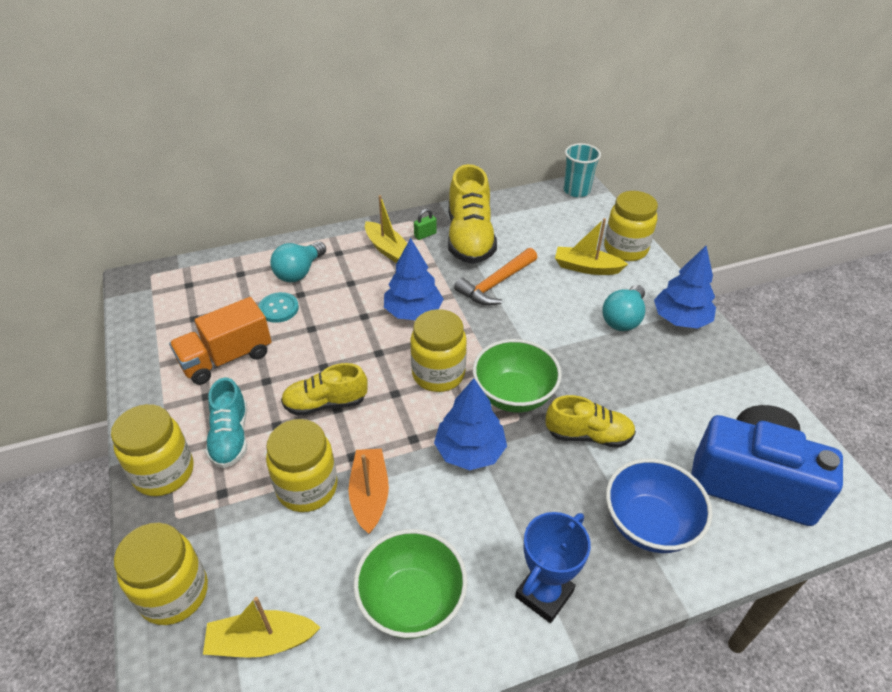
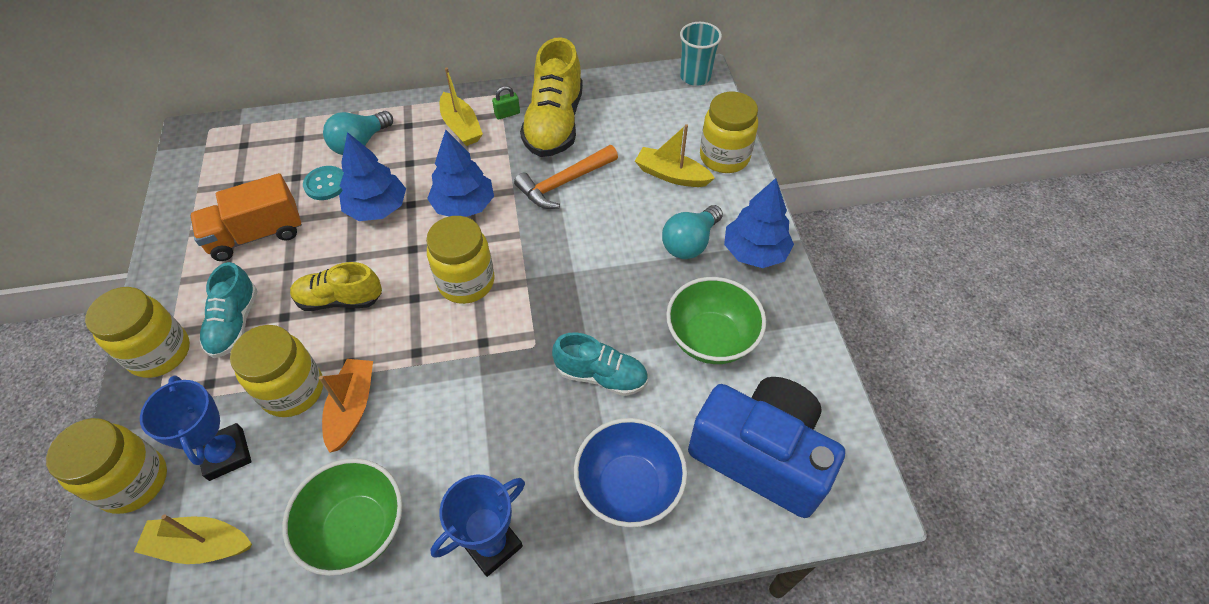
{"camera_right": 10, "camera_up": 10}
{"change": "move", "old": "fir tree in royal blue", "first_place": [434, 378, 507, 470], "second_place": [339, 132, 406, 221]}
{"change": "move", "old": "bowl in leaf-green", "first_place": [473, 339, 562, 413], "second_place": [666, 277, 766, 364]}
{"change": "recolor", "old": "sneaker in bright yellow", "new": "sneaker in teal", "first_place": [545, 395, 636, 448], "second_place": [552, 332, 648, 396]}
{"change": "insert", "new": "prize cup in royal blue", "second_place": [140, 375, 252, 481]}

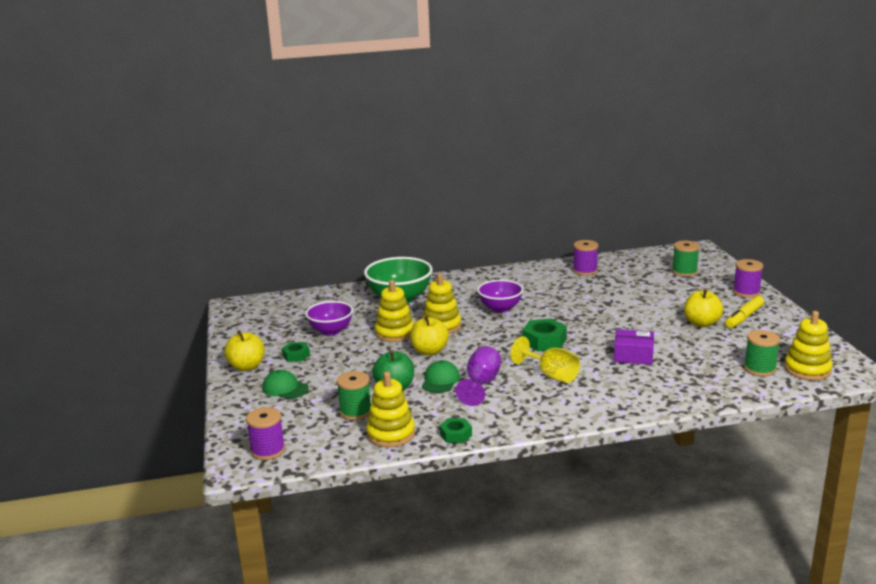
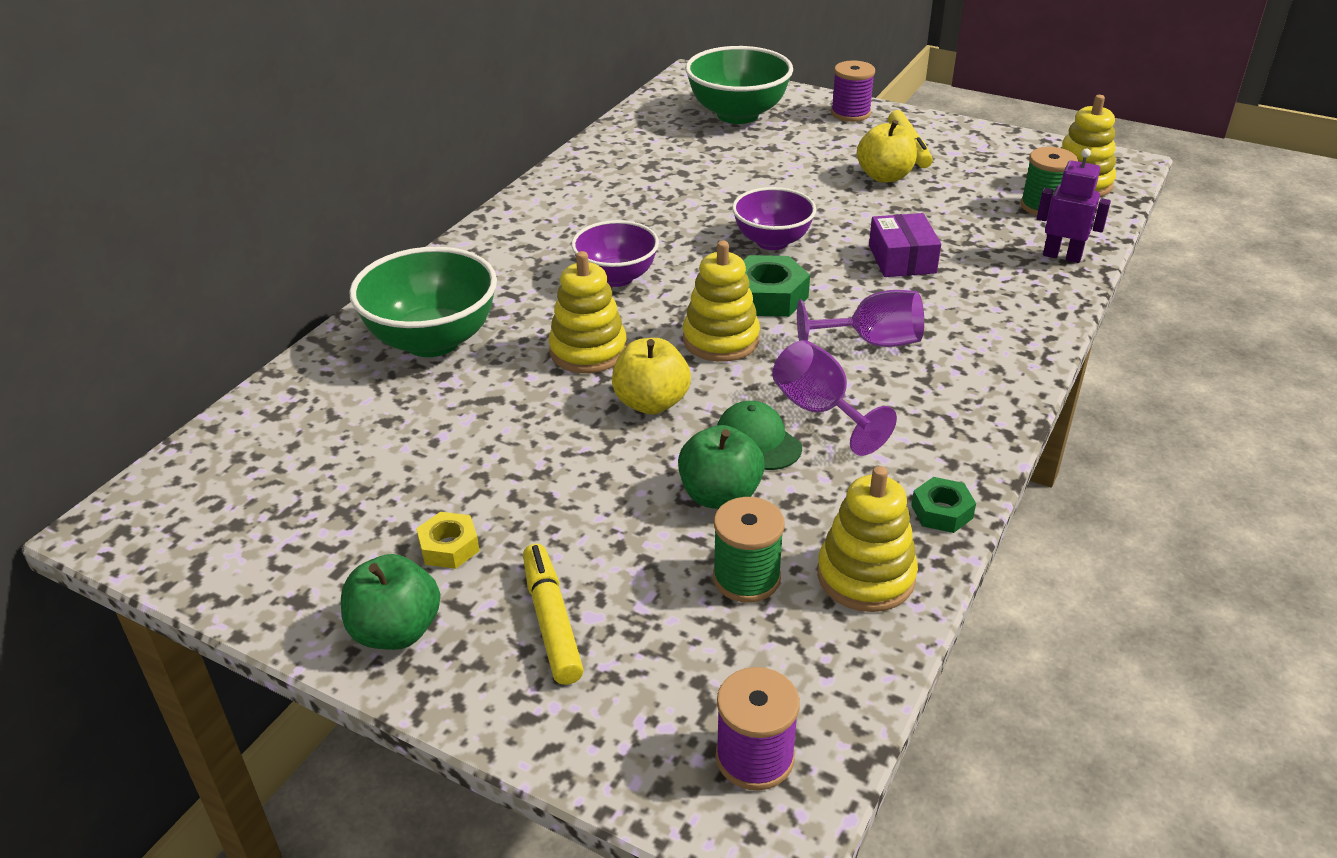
{"camera_right": -50, "camera_up": 15}
{"change": "recolor", "old": "apple fruit in bright yellow", "new": "apple fruit in leaf-green", "first_place": [224, 330, 265, 371], "second_place": [341, 554, 440, 650]}
{"change": "replace", "old": "baseball cap in leaf-green", "new": "felt pen in bright yellow", "first_place": [262, 370, 309, 399], "second_place": [523, 544, 584, 685]}
{"change": "recolor", "old": "hex nut in leaf-green", "new": "hex nut in bright yellow", "first_place": [282, 342, 310, 362], "second_place": [416, 512, 479, 569]}
{"change": "move", "old": "bowl in purple", "first_place": [305, 301, 353, 336], "second_place": [732, 187, 816, 250]}
{"change": "move", "old": "stacking rings in bright yellow", "first_place": [375, 280, 414, 342], "second_place": [683, 241, 760, 362]}
{"change": "recolor", "old": "chalice in bright yellow", "new": "chalice in purple", "first_place": [510, 336, 580, 383], "second_place": [797, 290, 924, 347]}
{"change": "delete", "old": "spool in purple", "first_place": [573, 240, 599, 276]}
{"change": "rotate", "old": "parcel in purple", "first_place": [614, 329, 654, 365], "second_place": [869, 213, 941, 277], "degrees": -60}
{"change": "replace", "old": "spool in leaf-green", "new": "bowl in leaf-green", "first_place": [672, 241, 700, 277], "second_place": [685, 46, 793, 124]}
{"change": "insert", "new": "toy robot in purple", "second_place": [1037, 149, 1111, 263]}

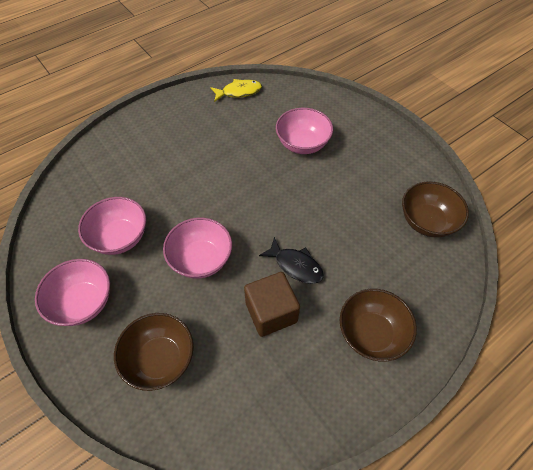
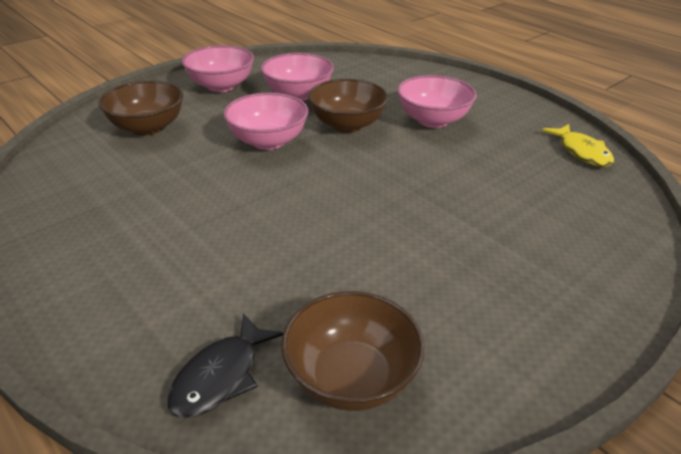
{"camera_right": 85, "camera_up": -20}
{"change": "delete", "old": "solid cube in russet", "first_place": [244, 272, 300, 337]}
{"change": "move", "old": "fish figure in ebony", "first_place": [259, 237, 324, 284], "second_place": [167, 313, 283, 418]}
{"change": "move", "old": "bowl in rosy", "first_place": [276, 108, 333, 154], "second_place": [397, 75, 477, 128]}
{"change": "move", "old": "bowl in russet", "first_place": [340, 289, 417, 361], "second_place": [308, 79, 388, 133]}

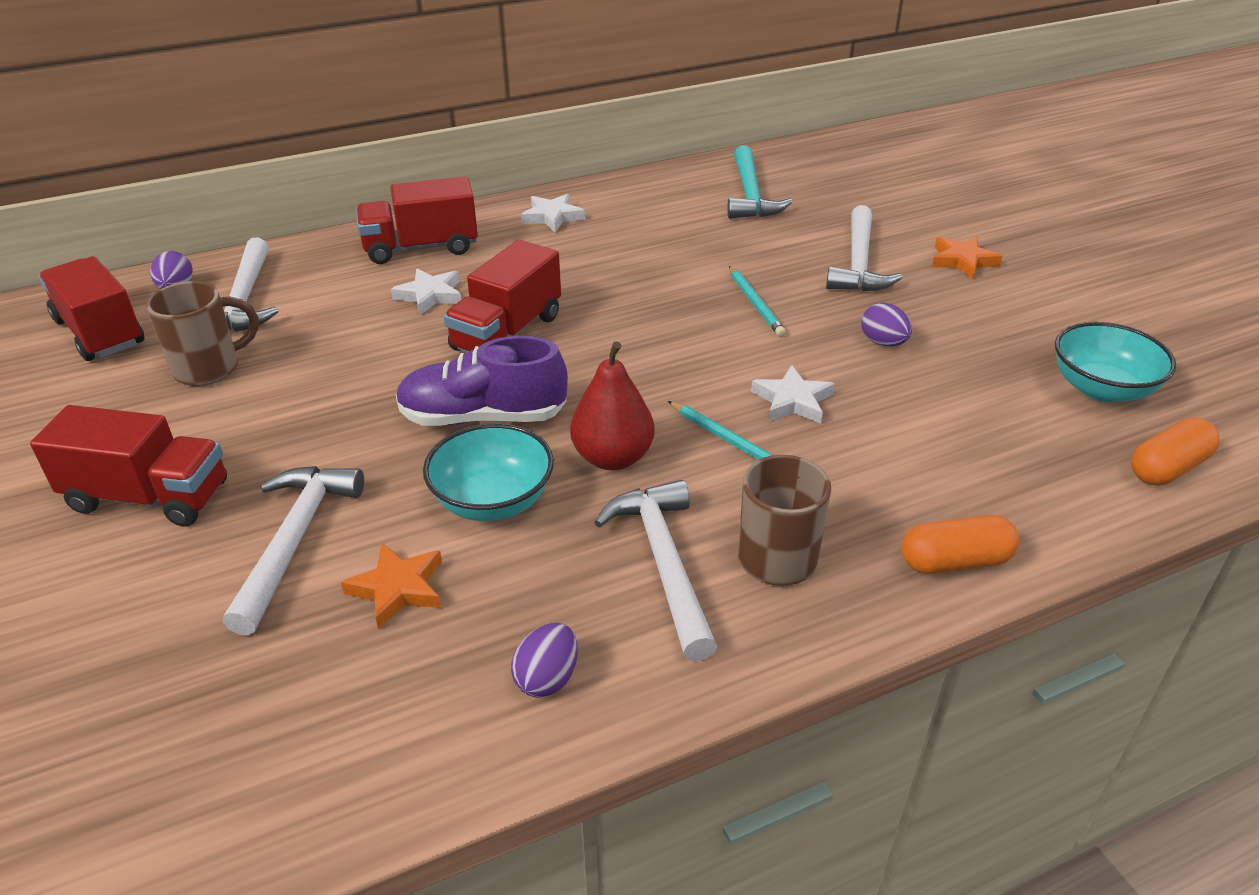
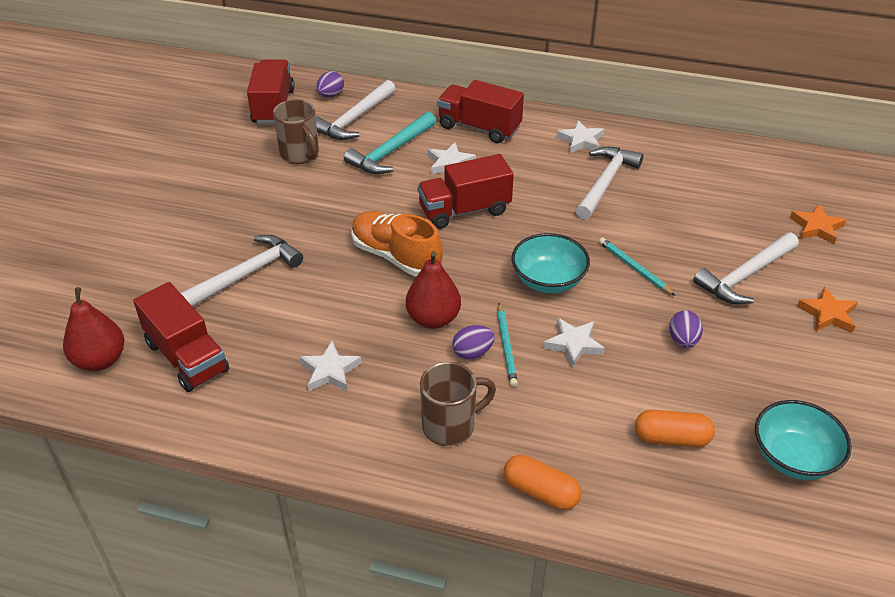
{"camera_right": 40, "camera_up": 5}
{"change": "move", "old": "toy truck in scarlet", "first_place": [30, 405, 227, 527], "second_place": [133, 282, 229, 392]}
{"change": "rotate", "old": "mug in russet", "first_place": [146, 281, 259, 386], "second_place": [273, 99, 319, 164], "degrees": 45}
{"change": "move", "old": "five-pointed star in orange-coloured", "first_place": [341, 543, 442, 629], "second_place": [790, 204, 846, 244]}
{"change": "recolor", "old": "sneaker in purple", "new": "sneaker in orange-coloured", "first_place": [396, 336, 568, 426], "second_place": [351, 211, 443, 277]}
{"change": "move", "old": "bowl in teal", "first_place": [423, 423, 554, 521], "second_place": [511, 233, 590, 294]}
{"change": "move", "old": "egg shape in purple", "first_place": [511, 623, 578, 698], "second_place": [452, 325, 495, 360]}
{"change": "move", "old": "hammer in white", "first_place": [594, 480, 717, 661], "second_place": [576, 147, 643, 220]}
{"change": "move", "old": "hammer in teal", "first_place": [727, 146, 793, 218], "second_place": [344, 112, 436, 174]}
{"change": "rotate", "old": "wooden pencil in teal", "first_place": [729, 266, 786, 337], "second_place": [599, 237, 675, 296], "degrees": 120}
{"change": "move", "old": "pill in orange-coloured", "first_place": [1131, 417, 1220, 486], "second_place": [635, 410, 715, 447]}
{"change": "insert", "new": "pear in scarlet", "second_place": [63, 287, 124, 371]}
{"change": "insert", "new": "five-pointed star in white", "second_place": [300, 341, 362, 391]}

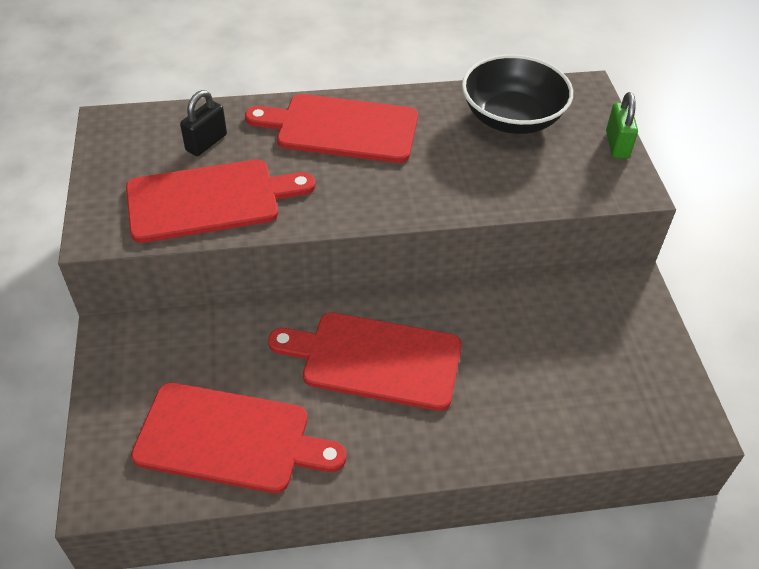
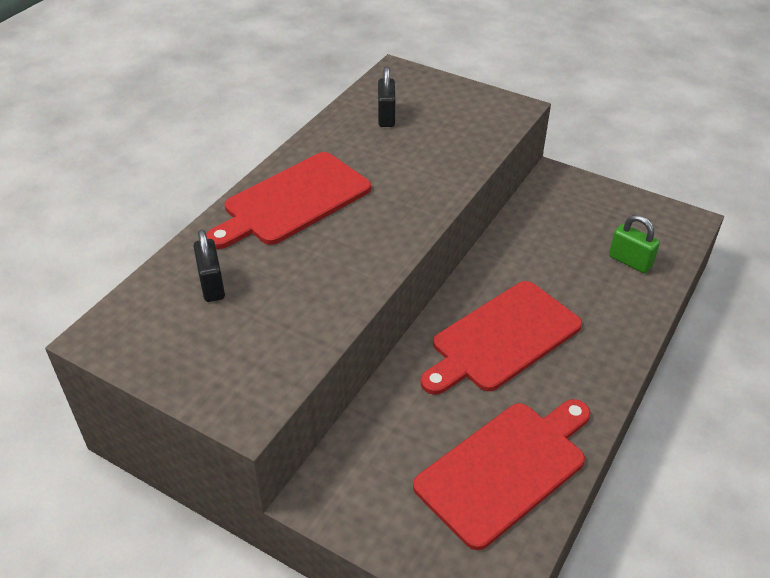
{"camera_right": -50, "camera_up": -5}
{"change": "delete", "old": "bread board in scarlet", "first_place": [126, 160, 315, 243]}
{"change": "replace", "old": "bowl in ebony", "new": "lock in ebony", "first_place": [462, 54, 573, 134], "second_place": [378, 66, 395, 127]}
{"change": "move", "old": "lock in leaf-green", "first_place": [606, 92, 638, 159], "second_place": [609, 215, 660, 273]}

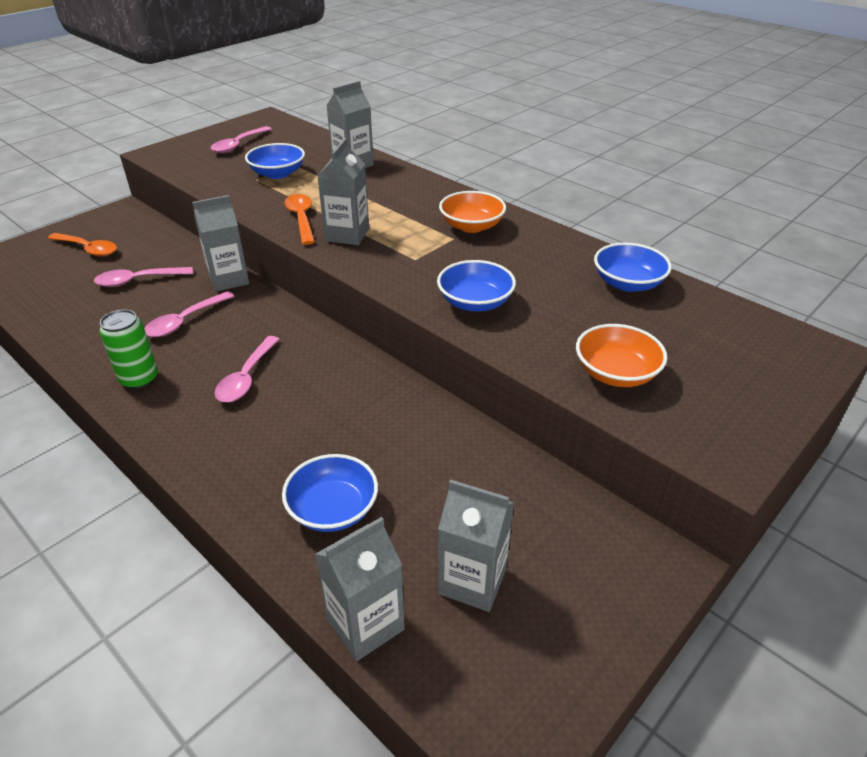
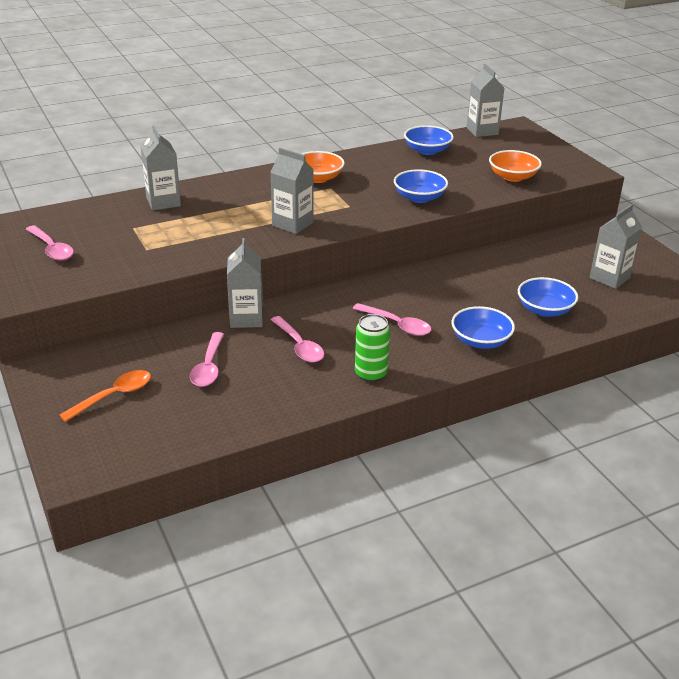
{"camera_right": -70, "camera_up": -5}
{"change": "move", "old": "bowl in royal blue", "first_place": [245, 143, 305, 179], "second_place": [452, 306, 515, 349]}
{"change": "delete", "old": "teaspoon in orange-coloured", "first_place": [285, 194, 315, 245]}
{"change": "move", "old": "milk carton in gray", "first_place": [315, 517, 405, 661], "second_place": [467, 64, 504, 137]}

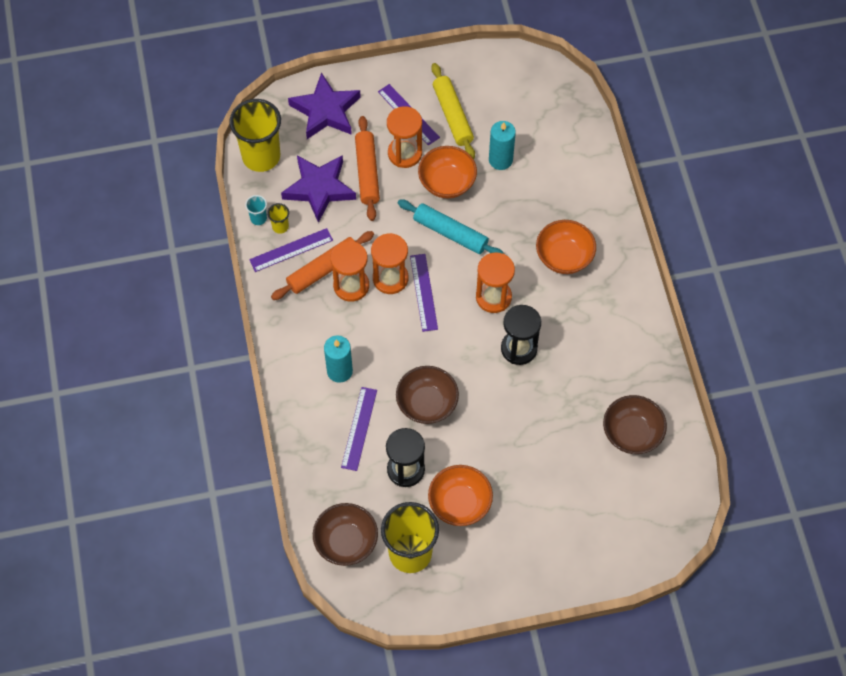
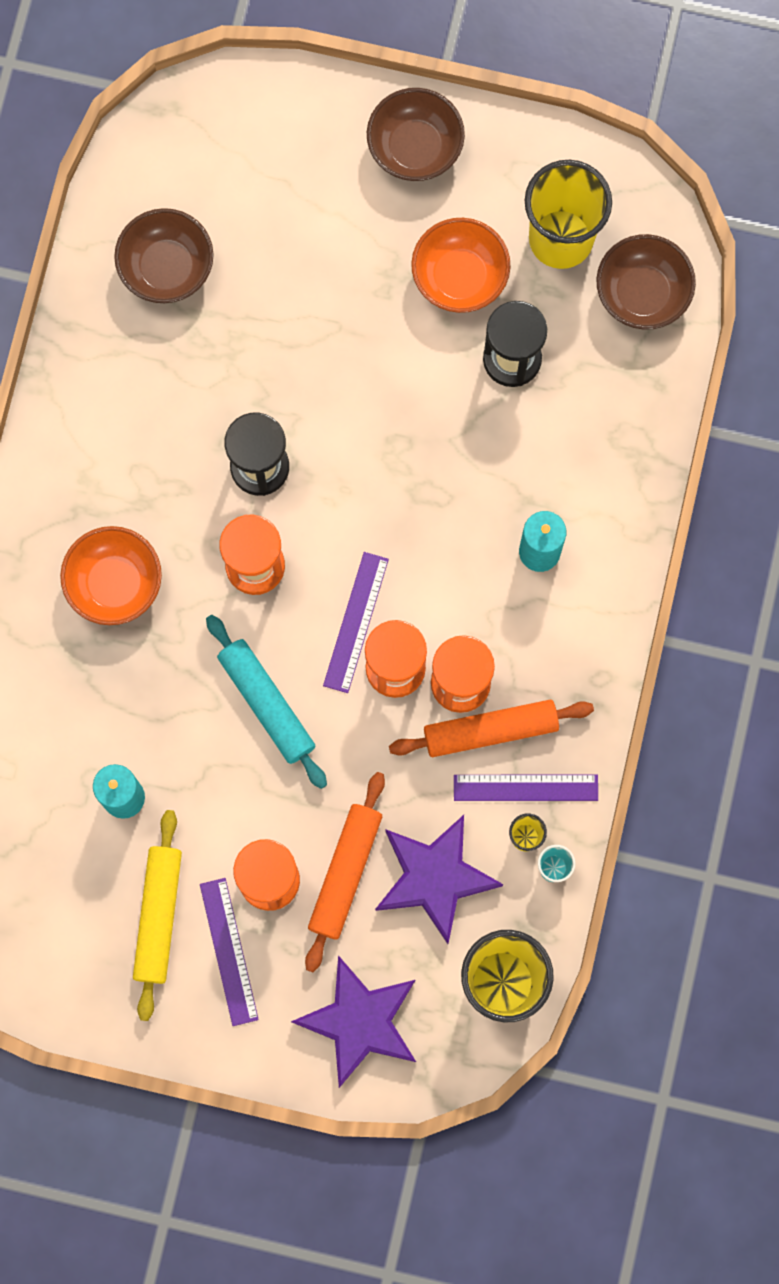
{"camera_right": -155, "camera_up": 15}
{"change": "delete", "old": "straightedge in purple", "first_place": [341, 387, 377, 471]}
{"change": "move", "old": "bowl in russet", "first_place": [396, 366, 459, 424], "second_place": [367, 88, 465, 181]}
{"change": "delete", "old": "bowl in orange-coloured", "first_place": [418, 146, 477, 198]}

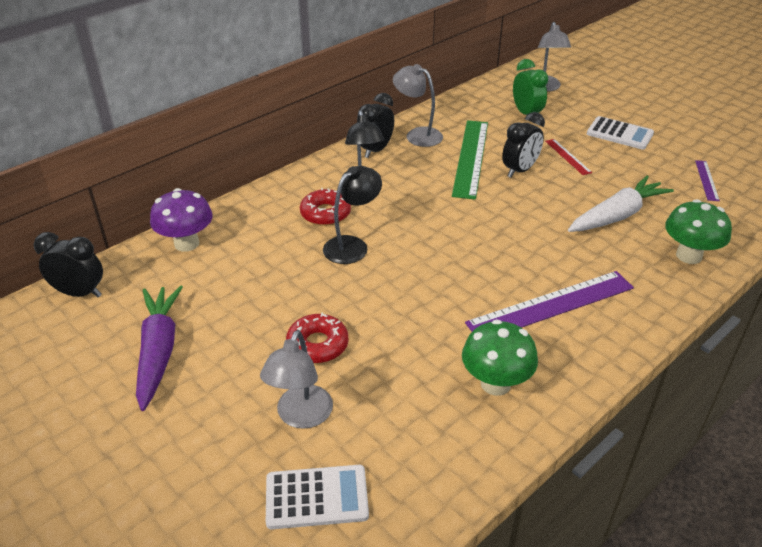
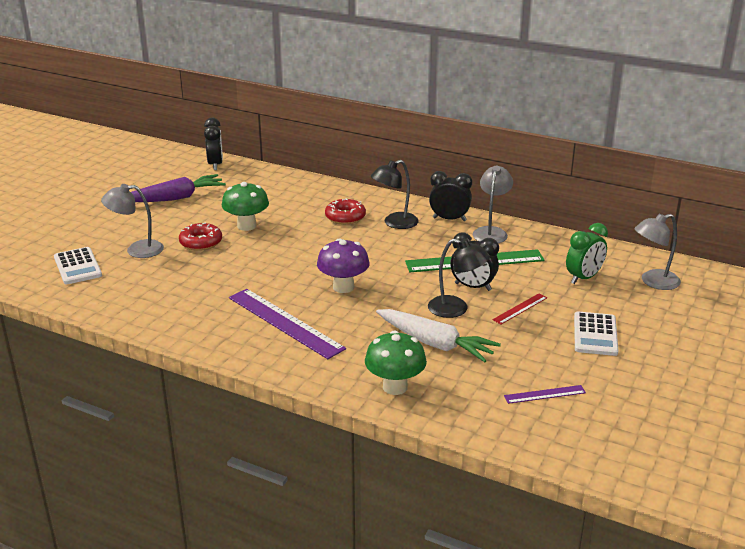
{"camera_right": 70, "camera_up": -10}
{"change": "move", "old": "mushroom in purple", "first_place": [150, 188, 213, 252], "second_place": [317, 238, 370, 293]}
{"change": "move", "old": "desk lamp in ebony", "first_place": [323, 166, 382, 264], "second_place": [428, 239, 490, 318]}
{"change": "move", "old": "mushroom in leaf-green", "first_place": [462, 320, 538, 396], "second_place": [222, 182, 269, 231]}

